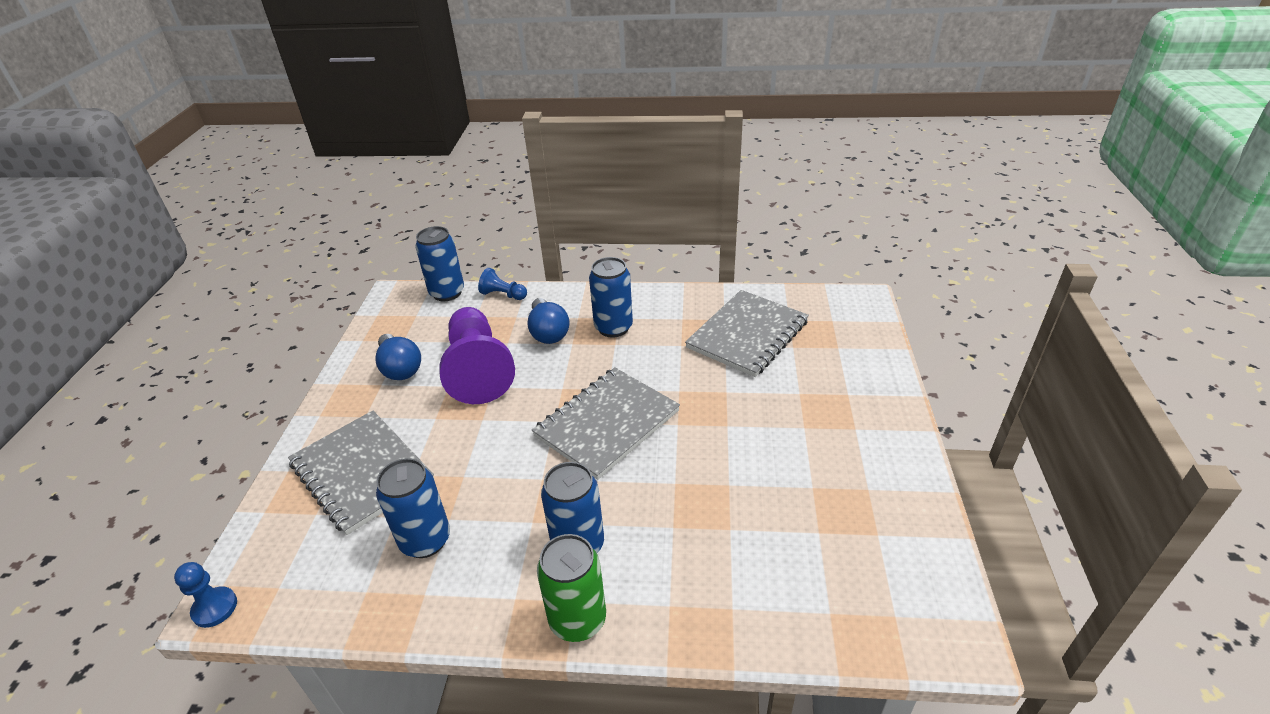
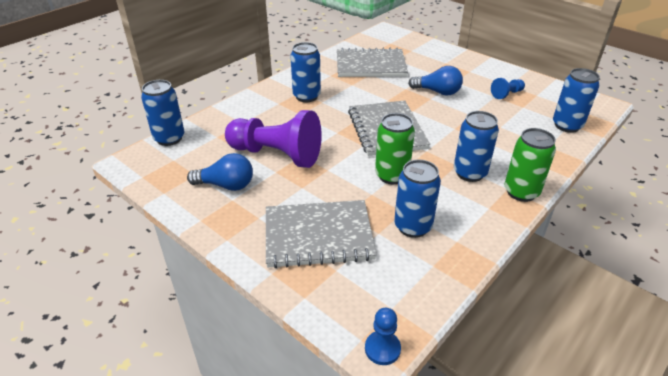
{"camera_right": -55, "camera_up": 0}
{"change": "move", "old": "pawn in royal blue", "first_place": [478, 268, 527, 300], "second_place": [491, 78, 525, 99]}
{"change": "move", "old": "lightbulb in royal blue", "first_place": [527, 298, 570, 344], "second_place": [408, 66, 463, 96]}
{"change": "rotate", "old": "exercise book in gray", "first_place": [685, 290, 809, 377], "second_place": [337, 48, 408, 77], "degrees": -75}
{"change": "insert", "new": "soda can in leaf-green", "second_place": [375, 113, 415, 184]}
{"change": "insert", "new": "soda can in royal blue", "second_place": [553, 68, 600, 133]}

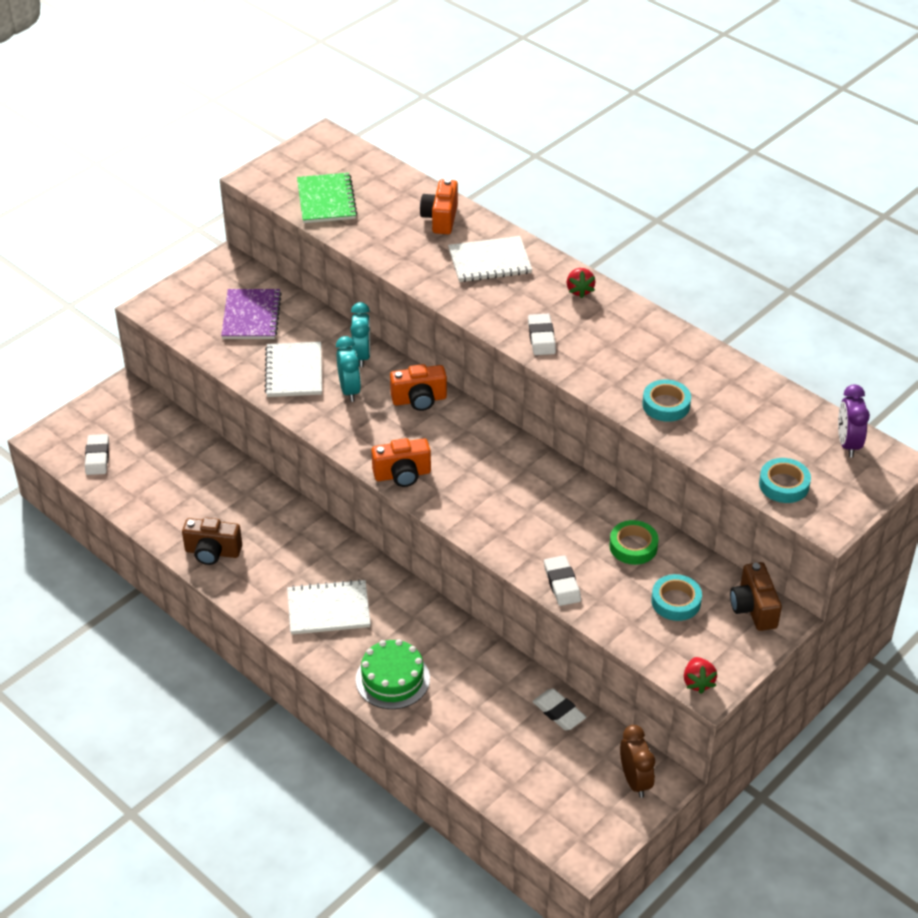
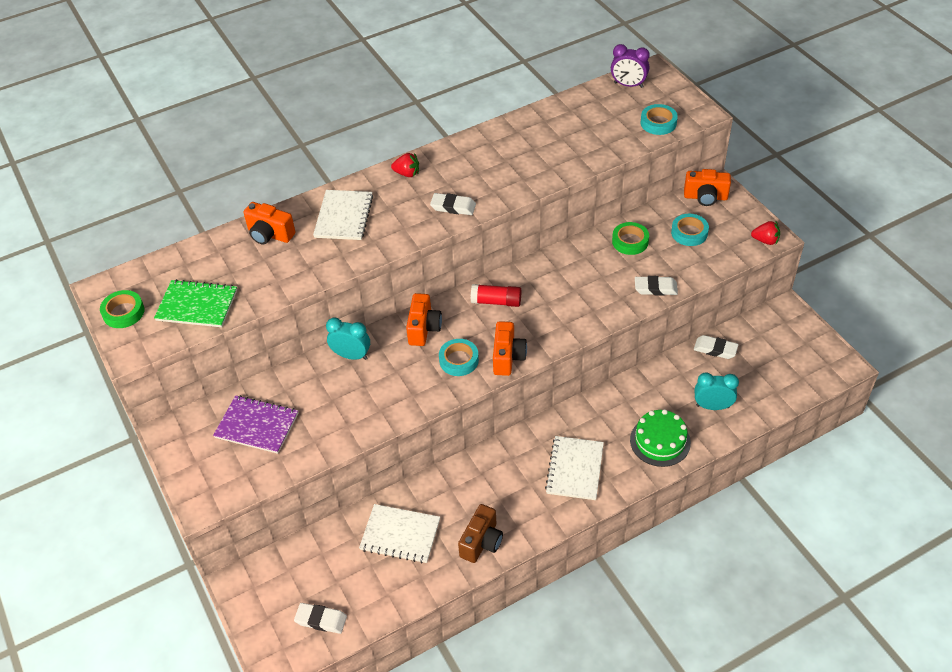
{"camera_right": -70, "camera_up": 5}
{"change": "move", "old": "exercise book in white", "first_place": [265, 342, 322, 397], "second_place": [359, 504, 440, 563]}
{"change": "move", "old": "alarm clock in teal", "first_place": [336, 336, 361, 402], "second_place": [695, 373, 739, 410]}
{"change": "rotate", "old": "eraser in white", "first_place": [532, 689, 586, 730], "second_place": [694, 335, 739, 359], "degrees": 45}
{"change": "delete", "old": "alarm clock in russet", "first_place": [620, 725, 655, 798]}
{"change": "move", "old": "sticky tape in teal", "first_place": [642, 379, 691, 422], "second_place": [439, 339, 479, 376]}
{"change": "recolor", "old": "photo camera in russet", "new": "photo camera in orange-coloured", "first_place": [730, 562, 782, 631], "second_place": [684, 169, 731, 206]}
{"change": "insert", "new": "sticky tape in leaf-green", "second_place": [100, 290, 144, 328]}
{"change": "insert", "new": "glue in scarlet", "second_place": [471, 284, 521, 307]}

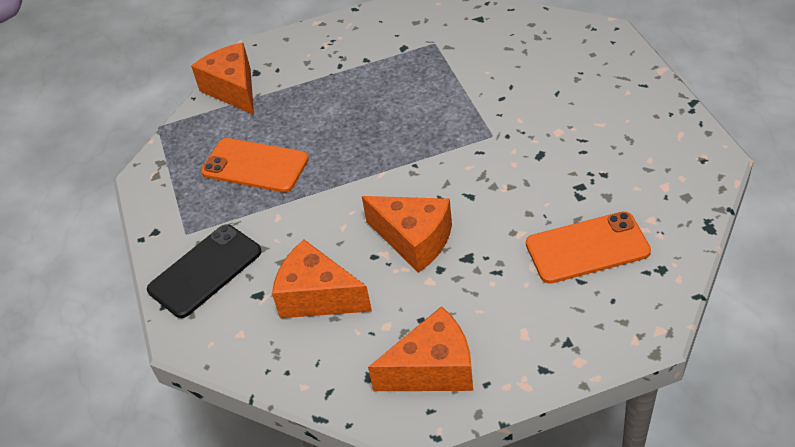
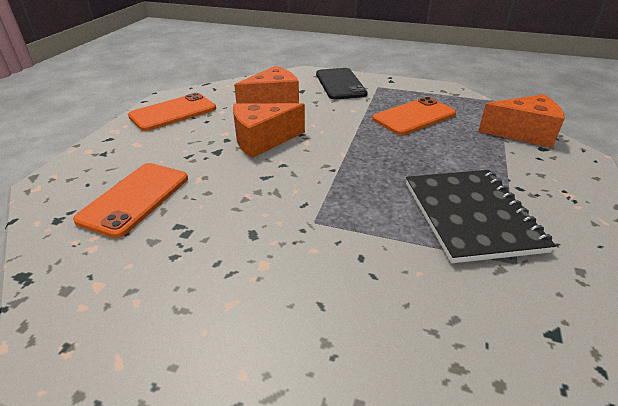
{"camera_right": 120, "camera_up": -10}
{"change": "replace", "old": "cheese in orange-coloured", "new": "phone in orange-coloured", "first_place": [368, 306, 473, 391], "second_place": [128, 93, 216, 131]}
{"change": "insert", "new": "exercise book in ebony", "second_place": [406, 170, 556, 263]}

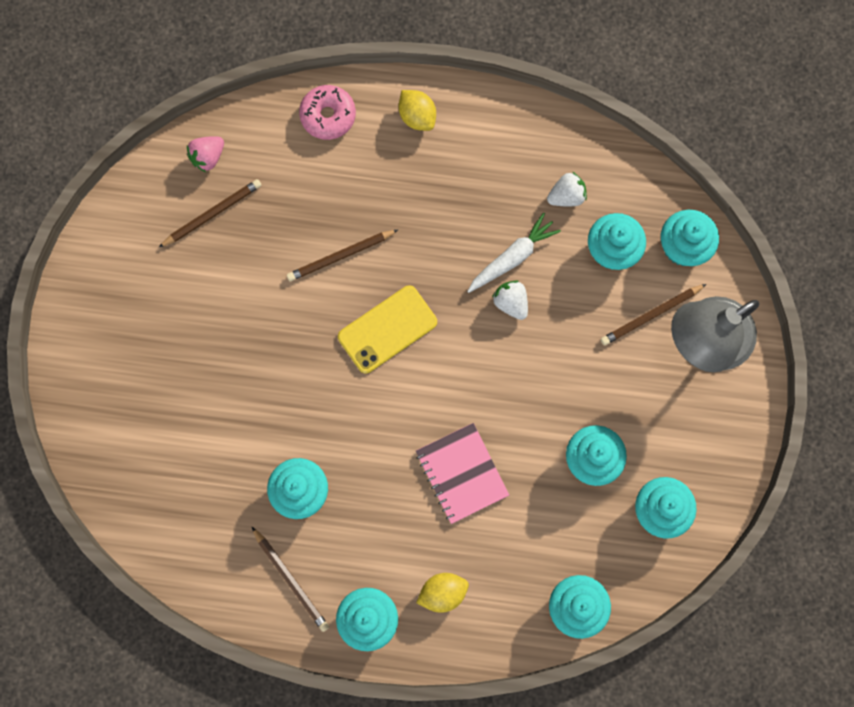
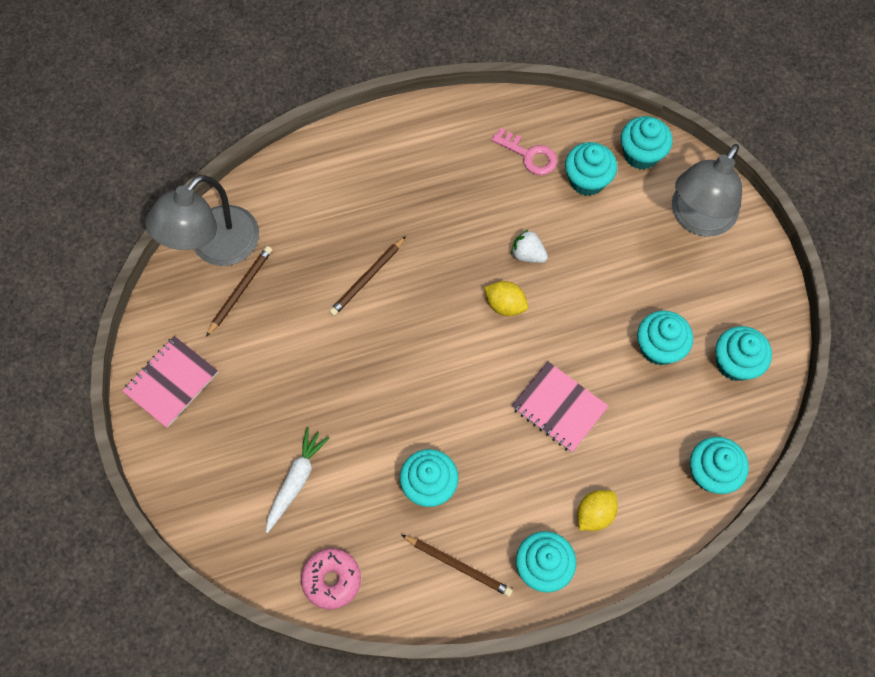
{"camera_right": -25, "camera_up": -10}
{"change": "replace", "old": "berry in rosy", "new": "desk lamp in gray", "first_place": [187, 136, 224, 172], "second_place": [145, 175, 259, 266]}
{"change": "move", "old": "doughnut in rosy", "first_place": [299, 85, 356, 140], "second_place": [301, 548, 361, 610]}
{"change": "delete", "old": "phone in bright yellow", "first_place": [338, 285, 437, 373]}
{"change": "move", "old": "lemon in bright yellow", "first_place": [399, 90, 436, 131], "second_place": [484, 281, 528, 316]}
{"change": "move", "old": "toy carrot in white", "first_place": [467, 213, 561, 293], "second_place": [266, 427, 330, 533]}
{"change": "replace", "old": "berry in white", "new": "key in rosy", "first_place": [547, 172, 587, 206], "second_place": [491, 127, 557, 175]}
{"change": "delete", "old": "wooden pencil in russet", "first_place": [601, 284, 706, 345]}
{"change": "insert", "new": "exercise book in rosy", "second_place": [122, 336, 218, 428]}

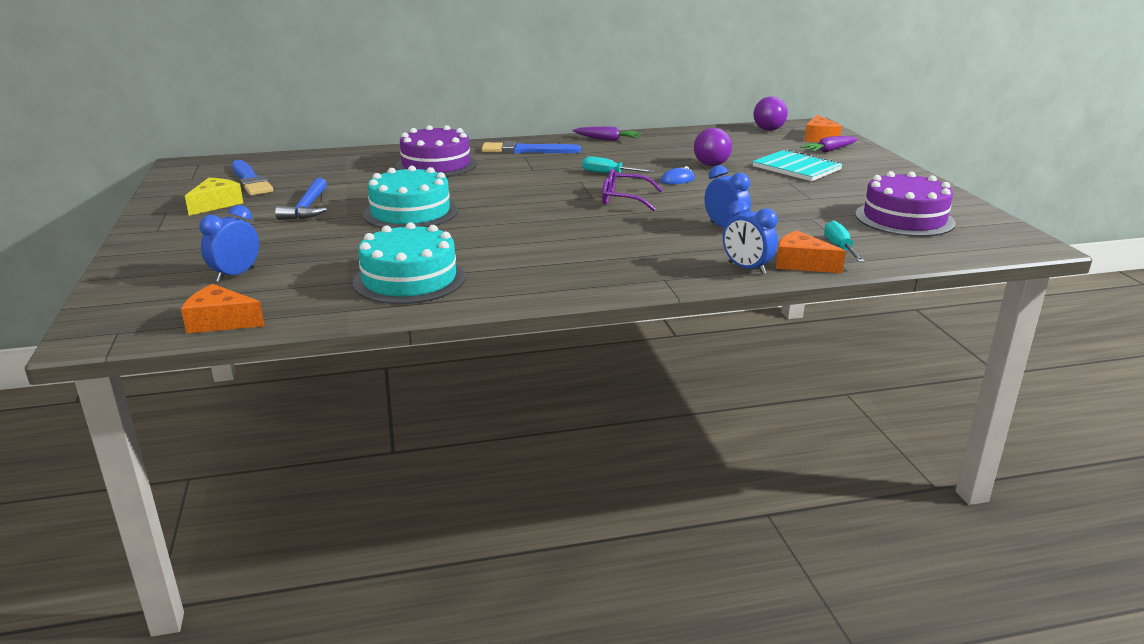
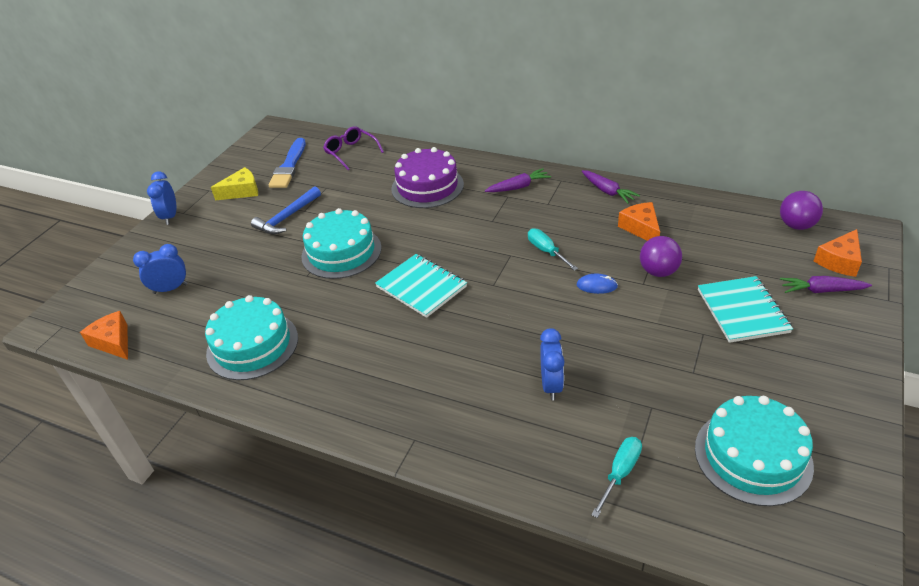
{"camera_right": 40, "camera_up": 15}
{"change": "replace", "old": "paintbrush in royal blue", "new": "toy carrot in purple", "first_place": [481, 141, 581, 154], "second_place": [485, 168, 551, 192]}
{"change": "move", "old": "glasses in purple", "first_place": [602, 169, 663, 211], "second_place": [323, 126, 384, 170]}
{"change": "move", "old": "alarm clock in royal blue", "first_place": [723, 200, 778, 275], "second_place": [147, 171, 176, 225]}
{"change": "move", "old": "cheese in orange-coloured", "first_place": [776, 230, 846, 273], "second_place": [618, 202, 660, 241]}
{"change": "recolor", "old": "cake in purple", "new": "cake in teal", "first_place": [855, 171, 956, 237], "second_place": [695, 396, 814, 506]}
{"change": "insert", "new": "exercise book in teal", "second_place": [375, 254, 467, 318]}

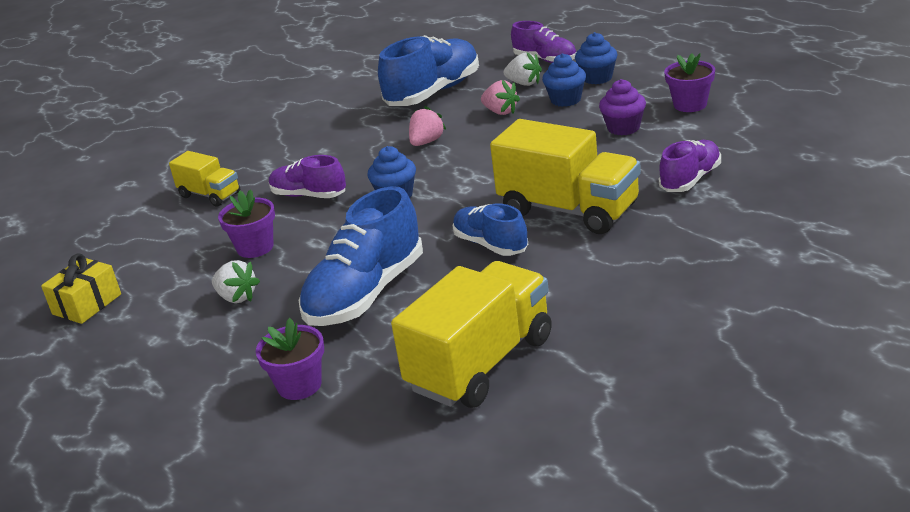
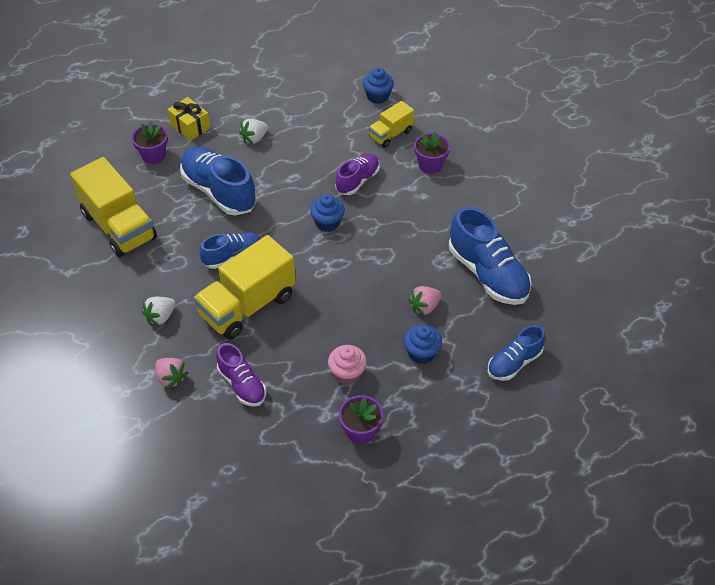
{"camera_right": 100, "camera_up": 20}
{"change": "move", "old": "wrapped gift in bright yellow", "first_place": [41, 253, 121, 324], "second_place": [167, 97, 210, 141]}
{"change": "move", "old": "potted plant in purple", "first_place": [218, 189, 275, 258], "second_place": [414, 132, 450, 174]}
{"change": "move", "old": "berry in rosy", "first_place": [409, 106, 446, 146], "second_place": [155, 358, 189, 389]}
{"change": "move", "old": "berry in white", "first_place": [503, 52, 542, 86], "second_place": [142, 297, 175, 326]}
{"change": "recolor", "old": "sneaker in purple", "new": "sneaker in royal blue", "first_place": [511, 21, 576, 63], "second_place": [488, 325, 545, 381]}
{"change": "move", "old": "fairy cake in royal blue", "first_place": [575, 32, 618, 84], "second_place": [363, 68, 394, 104]}
{"change": "recolor", "old": "fairy cake in purple", "new": "fairy cake in rosy", "first_place": [599, 79, 646, 135], "second_place": [328, 345, 367, 385]}

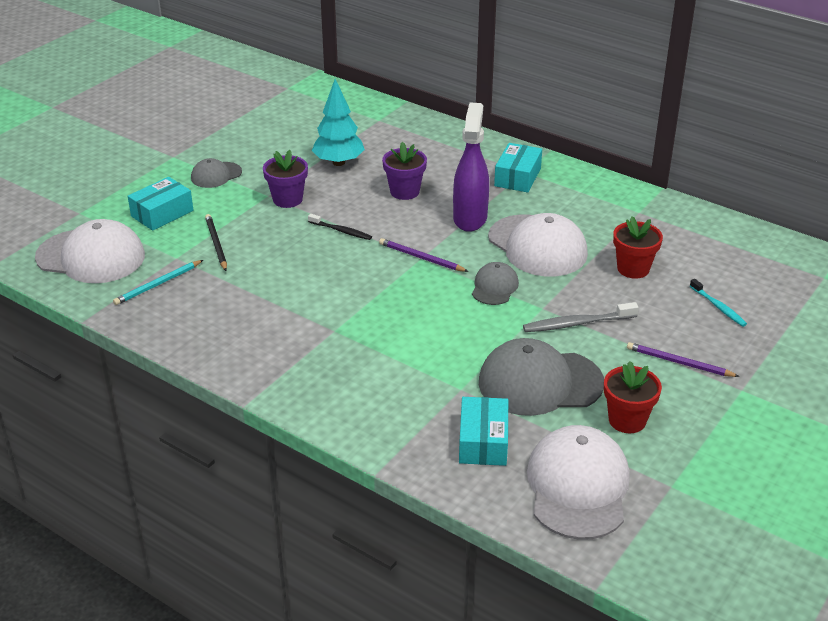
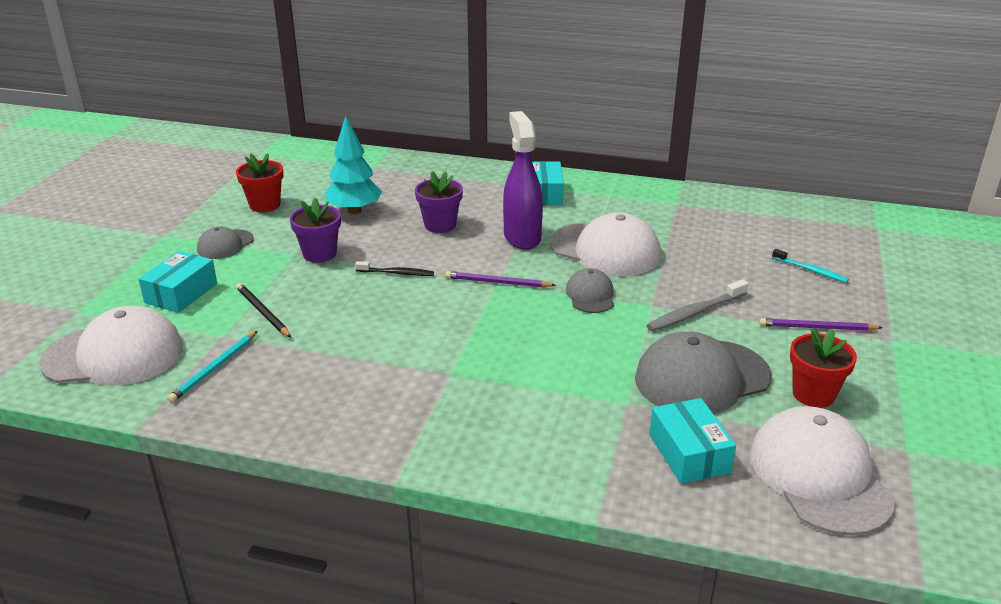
{"camera_right": -20, "camera_up": -5}
{"change": "move", "old": "potted plant in scarlet", "first_place": [613, 216, 663, 279], "second_place": [236, 153, 283, 212]}

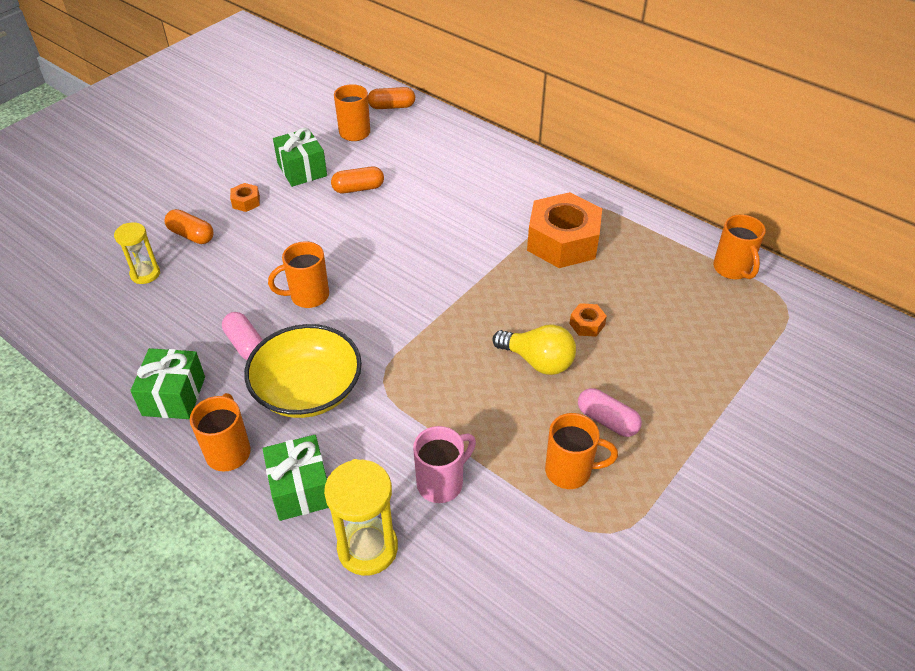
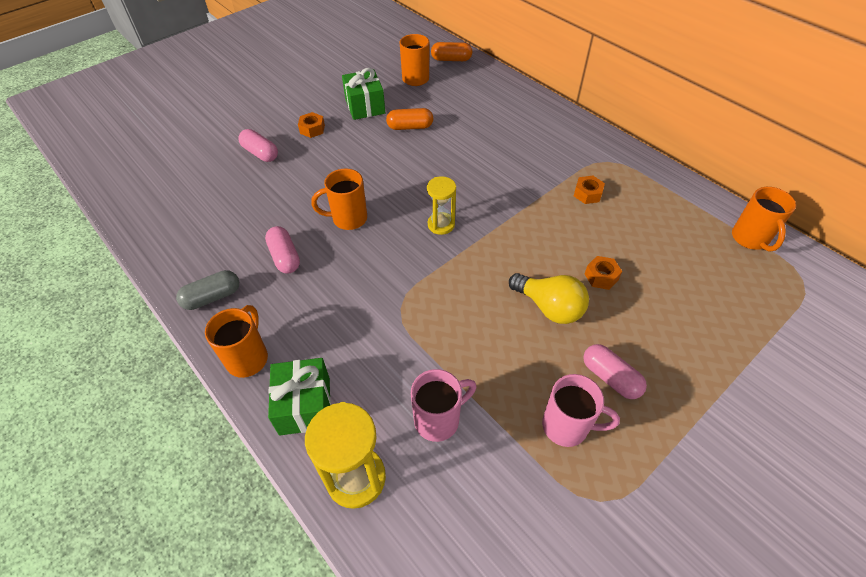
{"camera_right": 10, "camera_up": 5}
{"change": "move", "old": "sandglass in bright yellow", "first_place": [114, 222, 160, 284], "second_place": [427, 176, 456, 235]}
{"change": "replace", "old": "wrapped gift in leaf-green", "new": "pill in gray", "first_place": [130, 348, 205, 419], "second_place": [176, 270, 239, 310]}
{"change": "recolor", "old": "pill in orange-coloured", "new": "pill in rosy", "first_place": [165, 209, 214, 244], "second_place": [238, 129, 278, 162]}
{"change": "delete", "old": "bowl in bright yellow", "first_place": [244, 324, 362, 418]}
{"change": "resize", "old": "hex nut in orange-coloured", "first_place": [527, 192, 602, 268], "second_place": [574, 176, 605, 204], "factor": 0.41}
{"change": "recolor", "old": "mug in orange-coloured", "new": "mug in rosy", "first_place": [545, 413, 618, 489], "second_place": [542, 374, 620, 447]}

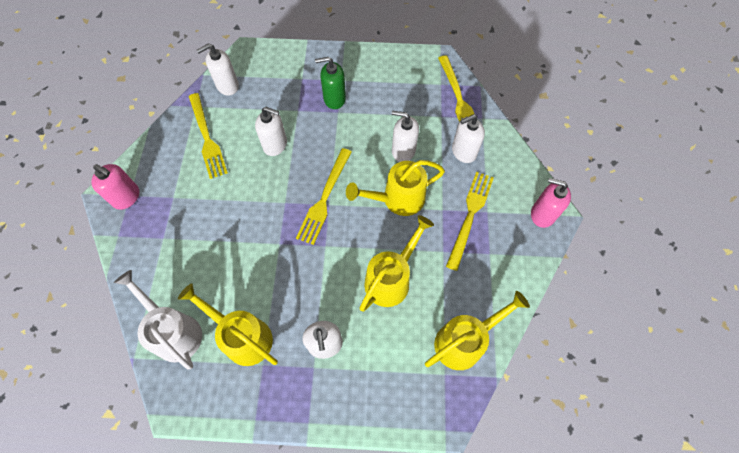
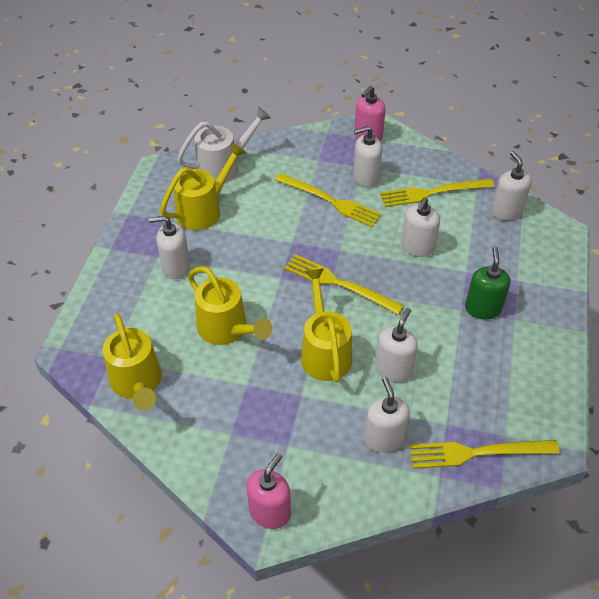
{"camera_right": 100, "camera_up": -15}
{"change": "move", "old": "dinner fork in bright yellow", "first_place": [446, 172, 494, 271], "second_place": [275, 173, 382, 227]}
{"change": "insert", "new": "pump bottle in white", "second_place": [353, 126, 382, 188]}

